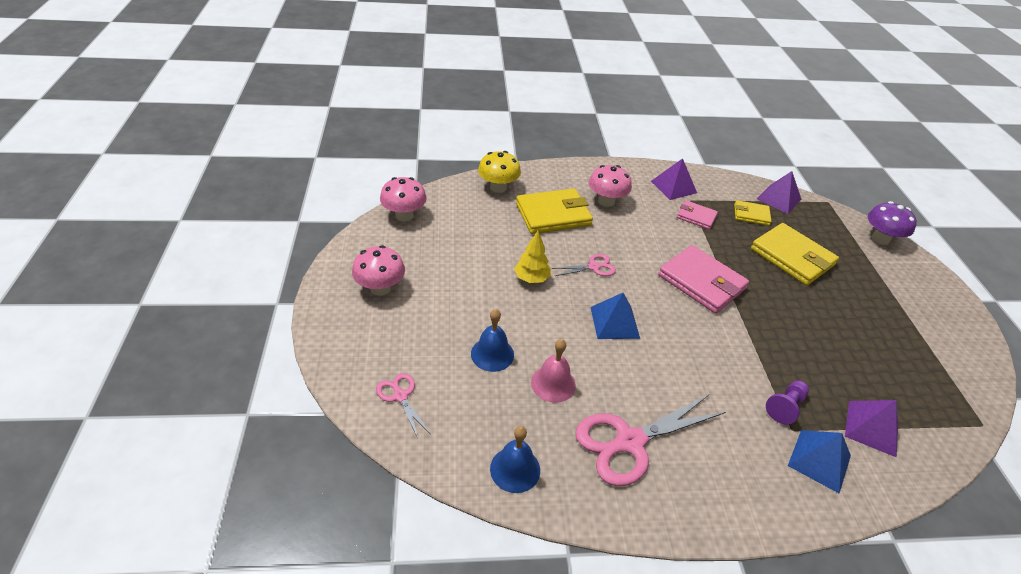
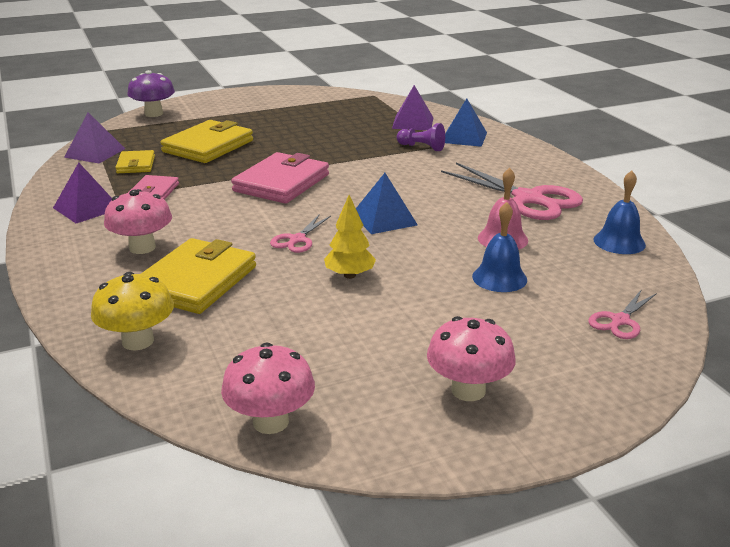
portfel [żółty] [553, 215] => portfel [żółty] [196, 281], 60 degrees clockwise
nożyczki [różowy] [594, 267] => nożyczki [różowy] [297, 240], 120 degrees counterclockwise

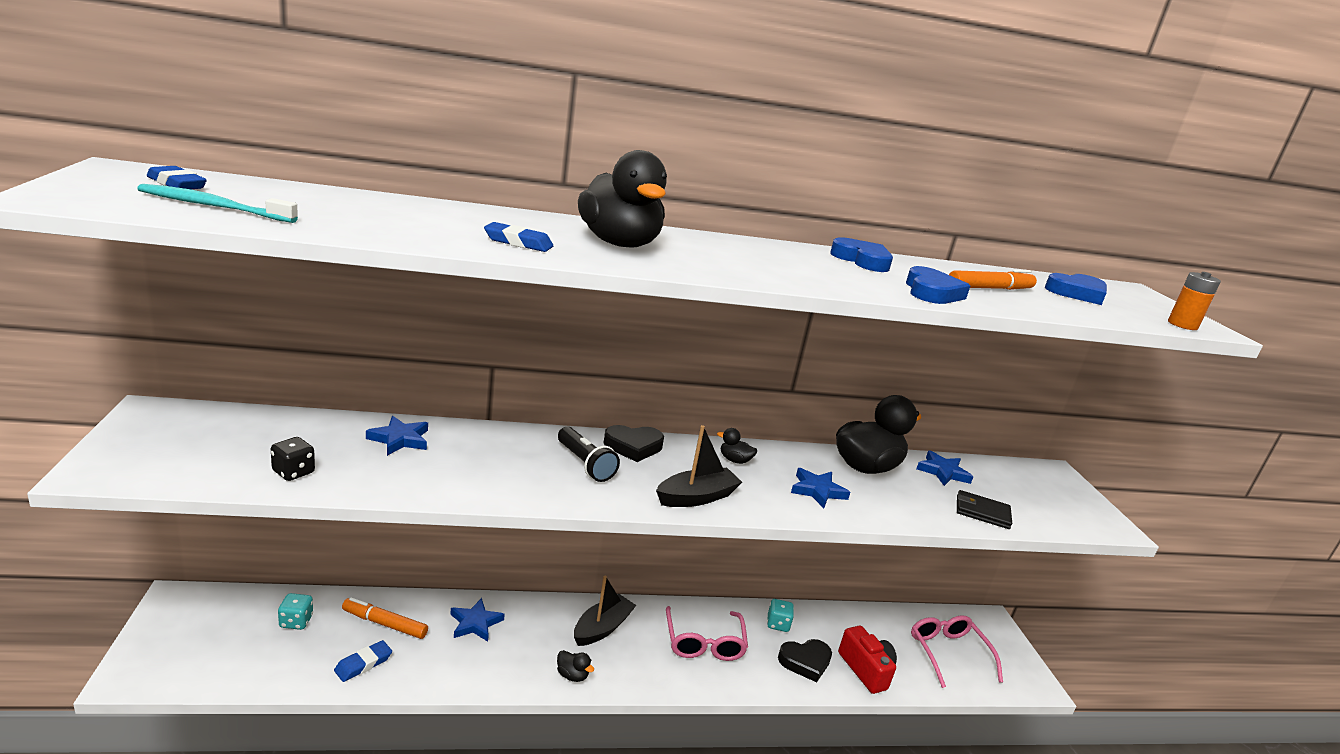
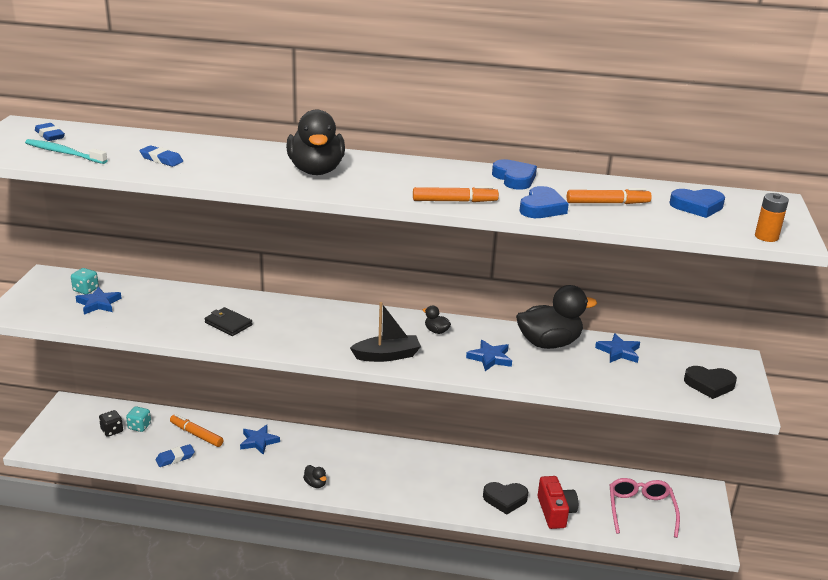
kostka do gry [czarny] [293, 472] => kostka do gry [czarny] [112, 431], shifted
gwiazda [niebieski] [400, 439] => gwiazda [niebieski] [98, 303], shifted
gumka do mazania [niebieski] [518, 242] => gumka do mazania [niebieski] [161, 159], shifted
latarka [czarny] [585, 464] => nothing
łódka [czarny] [602, 628] => nothing
serce [czarny] [633, 446] => serce [czarny] [709, 385], shifted
okulary [różowy] [704, 643] => nothing
kostka do gry [turkusowy] [777, 624] => kostka do gry [turkusowy] [86, 290], shifted
portfel [czarny] [982, 512] => portfel [czarny] [228, 324], shifted
nothing => flamaster [pomarańczowy] [454, 201]

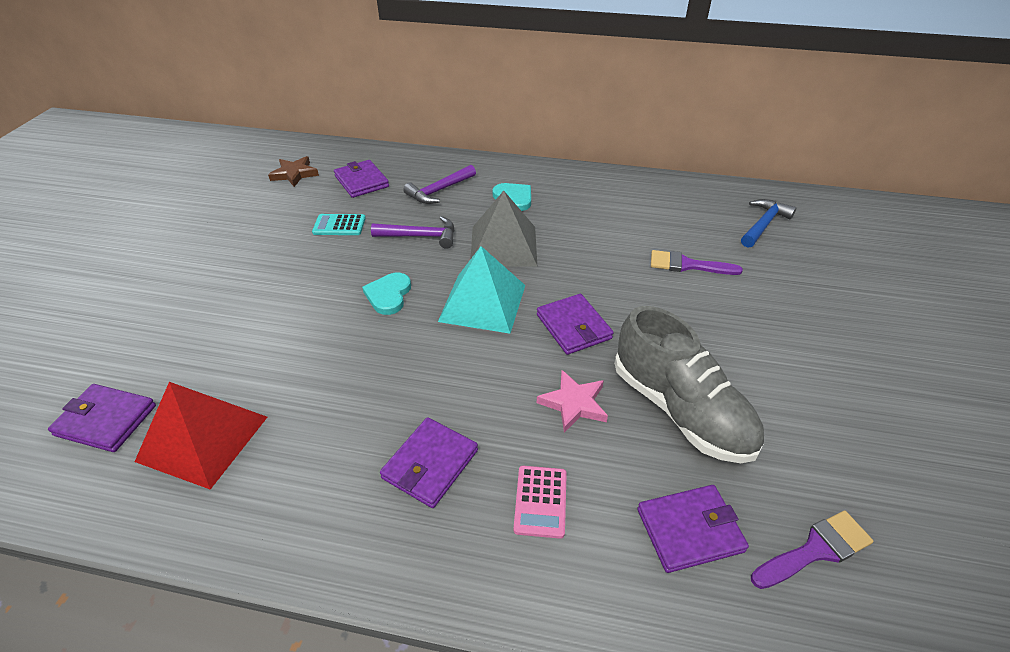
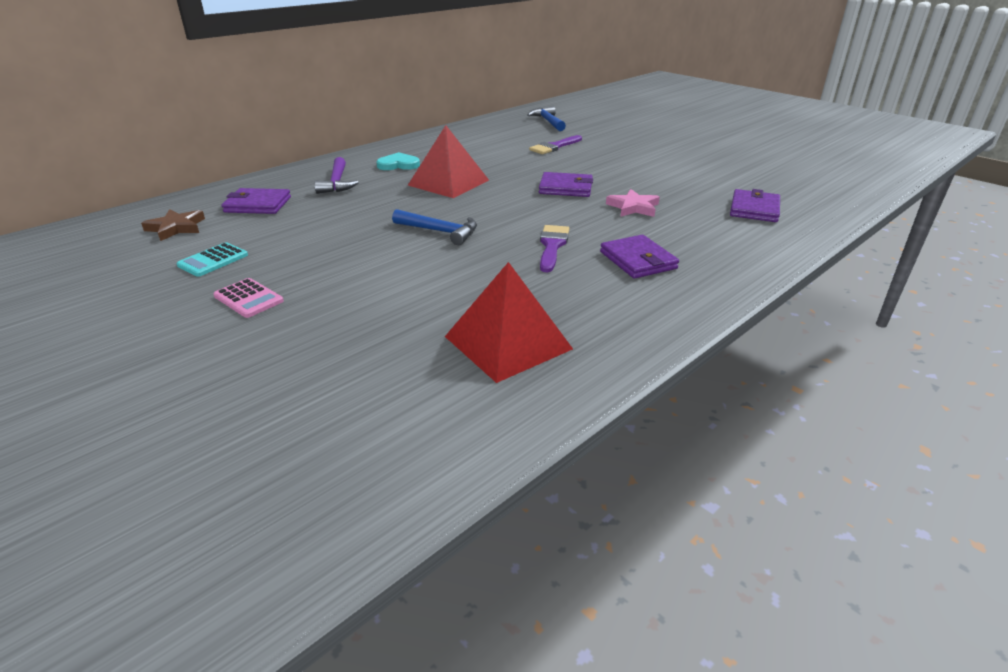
portfel [fioletowy] [106, 420] => nothing
kalkulator [turkusowy] [339, 225] => kalkulator [turkusowy] [213, 260], shifted
serce [turkusowy] [388, 295] => młotek [niebieski] [440, 231]
młotek [fioletowy] [420, 236] => nothing
piramida [turkusowy] [482, 302] => nothing
piramida [szary] [503, 246] => piramida [czerwony] [448, 182]
kalkulator [różowy] [540, 501] => kalkulator [różowy] [248, 298], shifted
but [szary] [680, 410] => nothing
pędzel [fioletowy] [815, 550] => pędzel [fioletowy] [552, 246], shifted

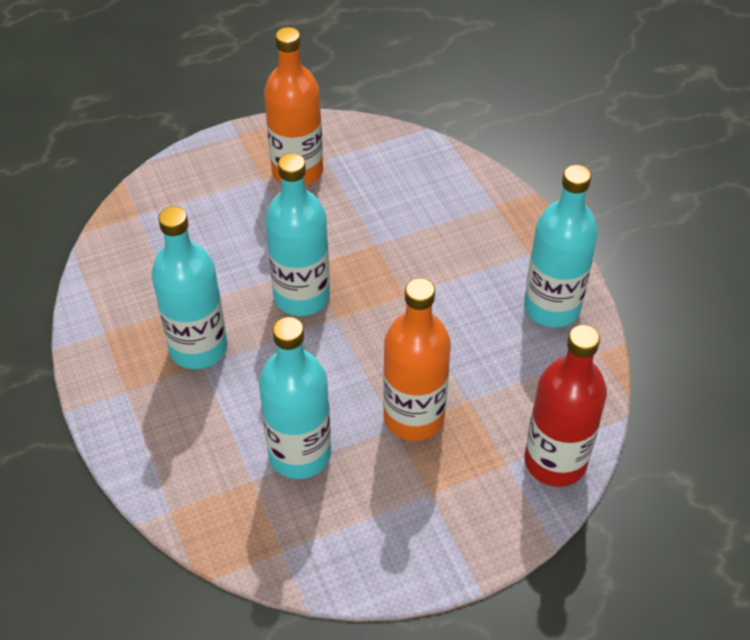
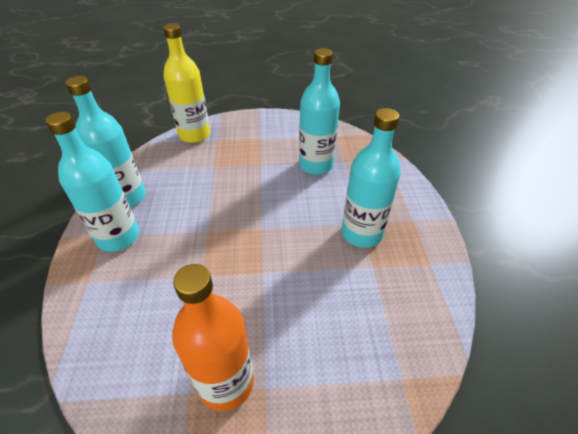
butelka [turkusowy] [301, 296] => butelka [turkusowy] [118, 237], shifted
butelka [pomarańczowy] [413, 417] => nothing
butelka [czerwony] [555, 461] => butelka [żółty] [194, 135]

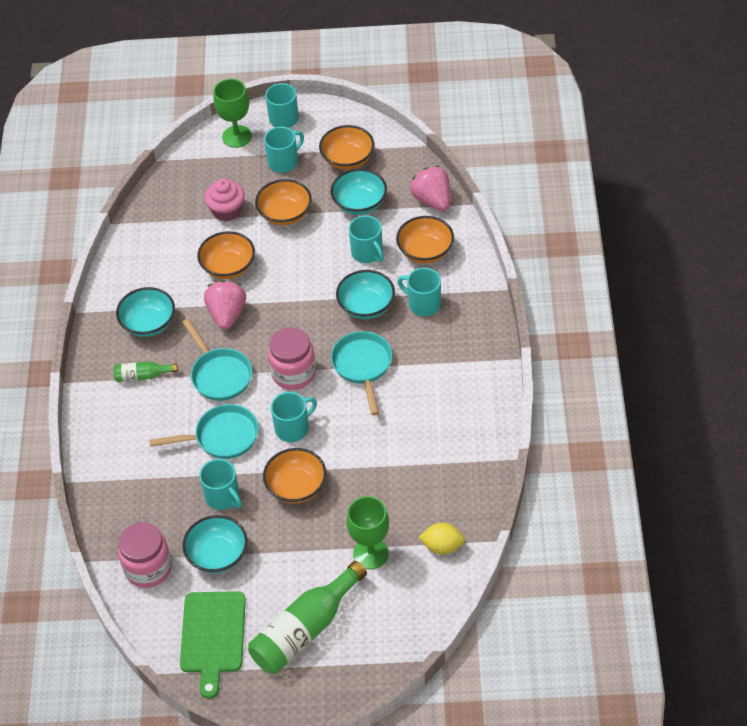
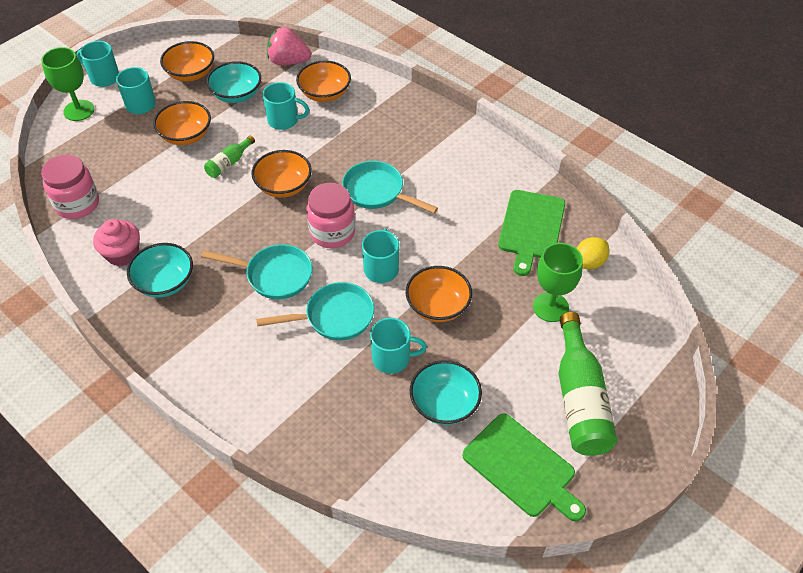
butelka [zielony] [142, 376] => butelka [zielony] [229, 163], shifted
słoik [różowy] [148, 568] => słoik [różowy] [77, 204], shifted
patelnia [turkusowy] [222, 437] => patelnia [turkusowy] [334, 317], 45 degrees clockwise
miska [pomarańczowy] [228, 267] => miska [pomarańczowy] [283, 186], shifted
muffinka [różowy] [227, 210] => muffinka [różowy] [122, 254], shifted
truskawka [różowy] [227, 314] => nothing
miska [turkusowy] [366, 306] => nothing
kubek [turkusowy] [423, 304] => nothing
nothing => deska do krojenia [zielony] [531, 228]

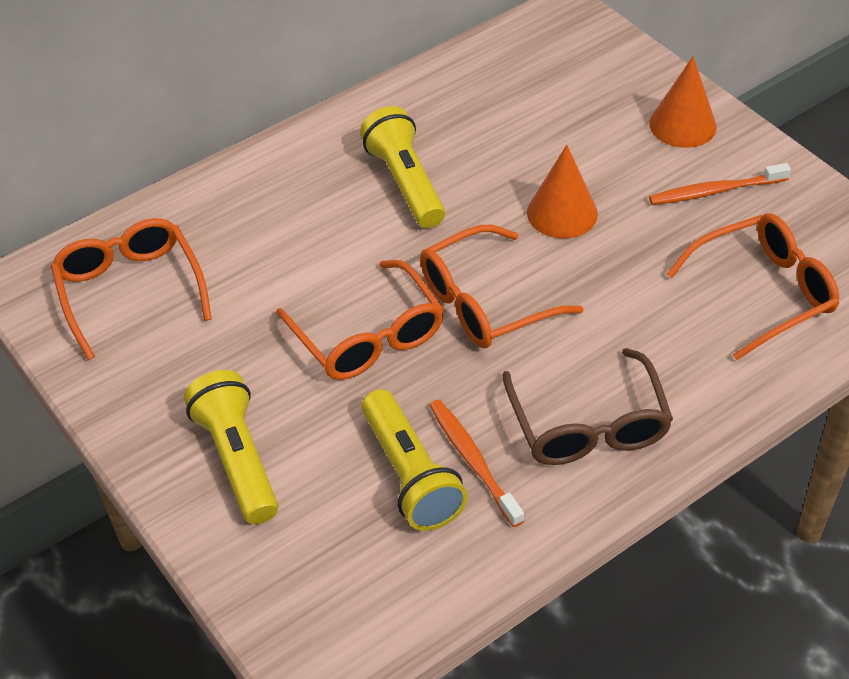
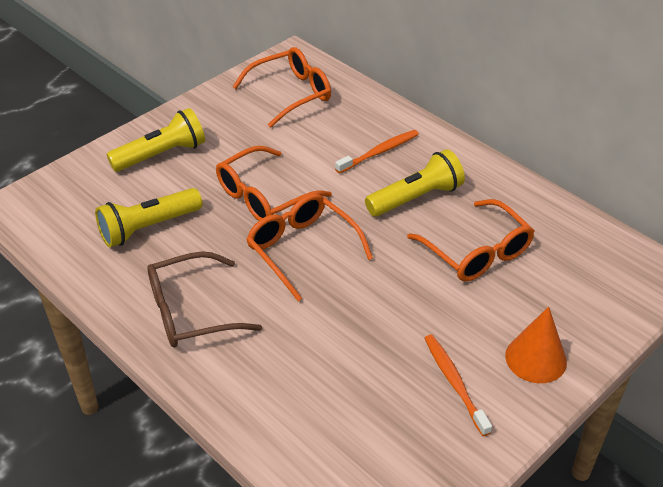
szczoteczka do zębów [pomarańczowy] [472, 460] => szczoteczka do zębów [pomarańczowy] [379, 152], shifted
stożek [pomarańczowy] [562, 213] => nothing
okulary [pomarańczowy] [763, 292] => okulary [pomarańczowy] [477, 252], shifted

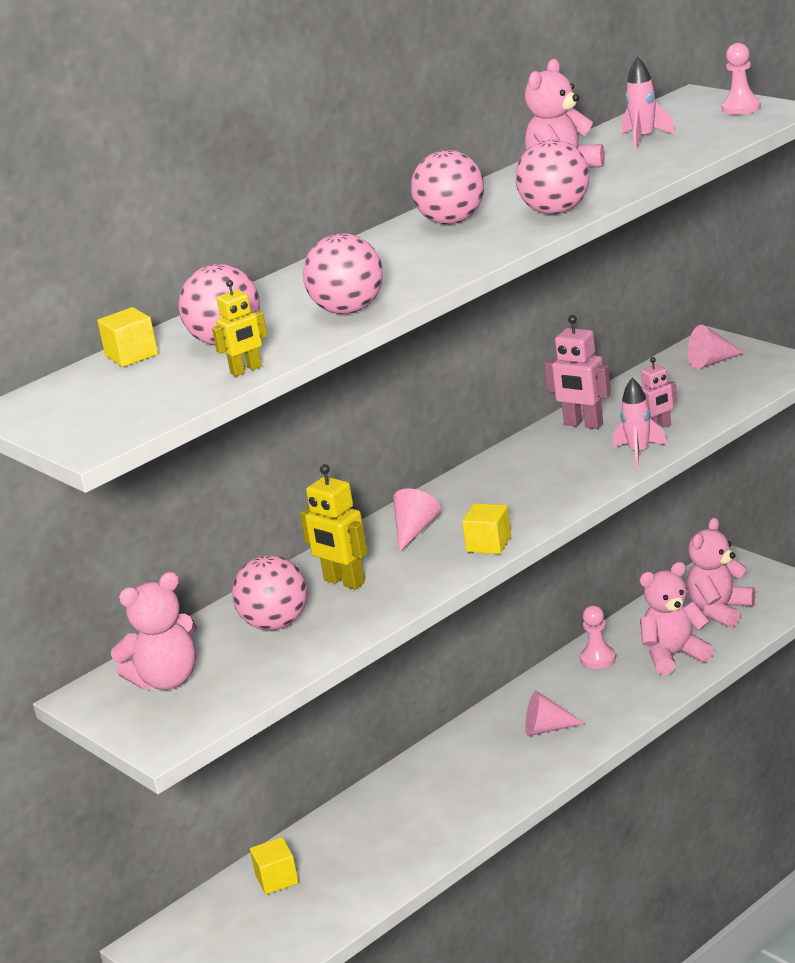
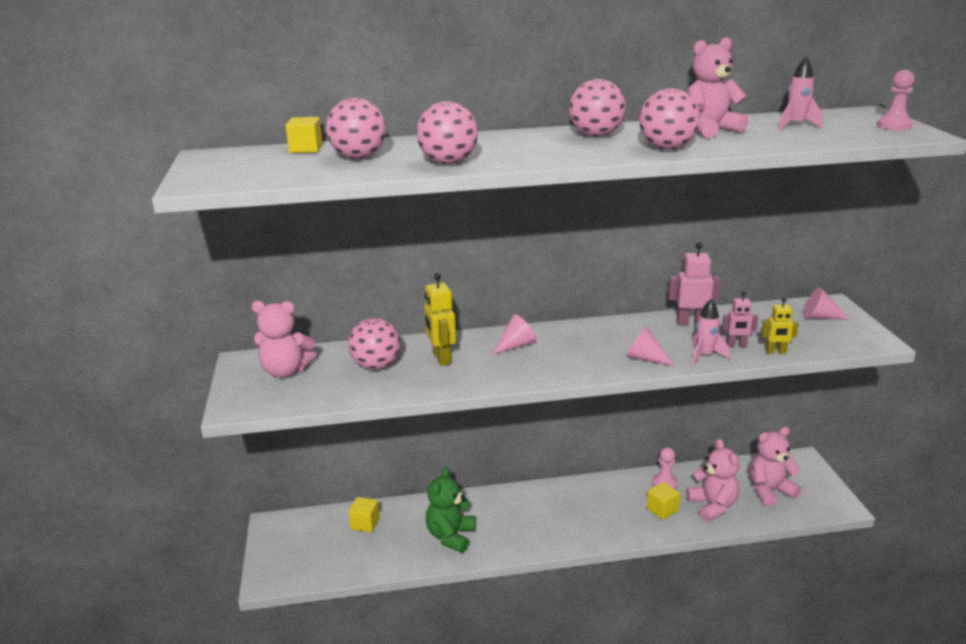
robot [żółty] [246, 370] => robot [żółty] [775, 352], shifted
sześcian [żółty] [489, 544] => sześcian [żółty] [662, 509], shifted
stożek [różowy] [547, 729] => stożek [różowy] [645, 358], shifted
robot [różowy] [583, 424] => robot [różowy] [691, 323], 120 degrees clockwise
miś [różowy] [674, 656] => miś [różowy] [712, 506], 60 degrees clockwise
nothing => miś [zielony] [451, 536]

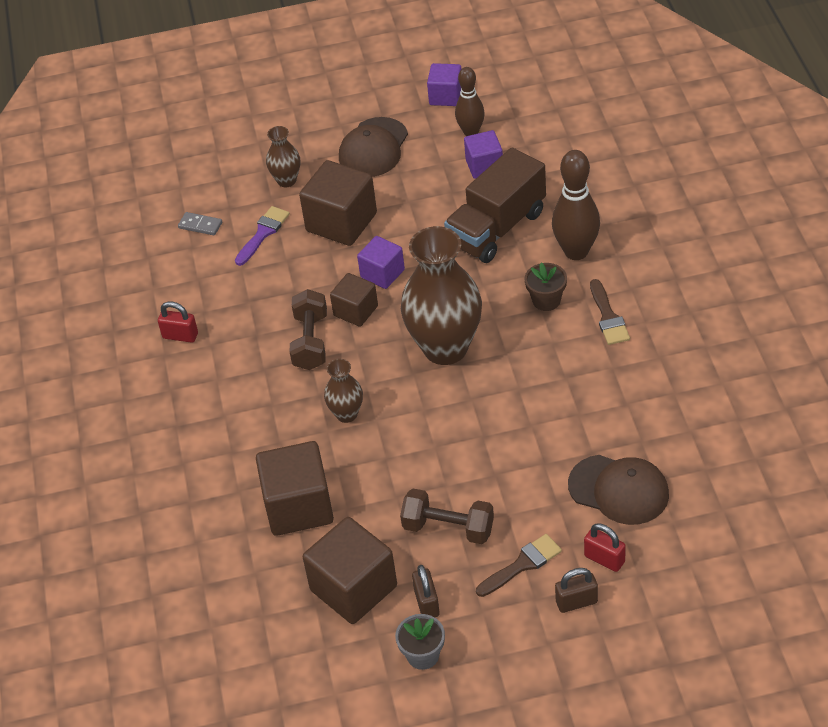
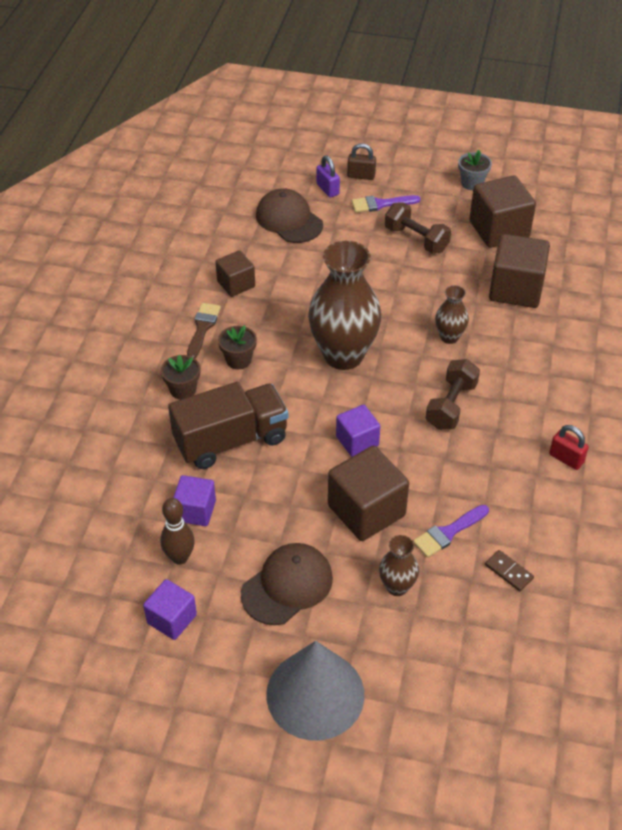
kostka domina [szary] [200, 225] => kostka domina [brązowy] [508, 572]
sześcian [brązowy] [355, 311] => sześcian [brązowy] [236, 284], shifted
kłódka [brązowy] [426, 603] => nothing
pędzel [brązowy] [522, 564] => pędzel [fioletowy] [381, 204]
kręgiel [brązowy] [576, 252] => doniczka [brązowy] [183, 390]
kłódka [czerwony] [604, 559] => kłódka [fioletowy] [327, 189]
nothing => stożek [szary] [315, 694]

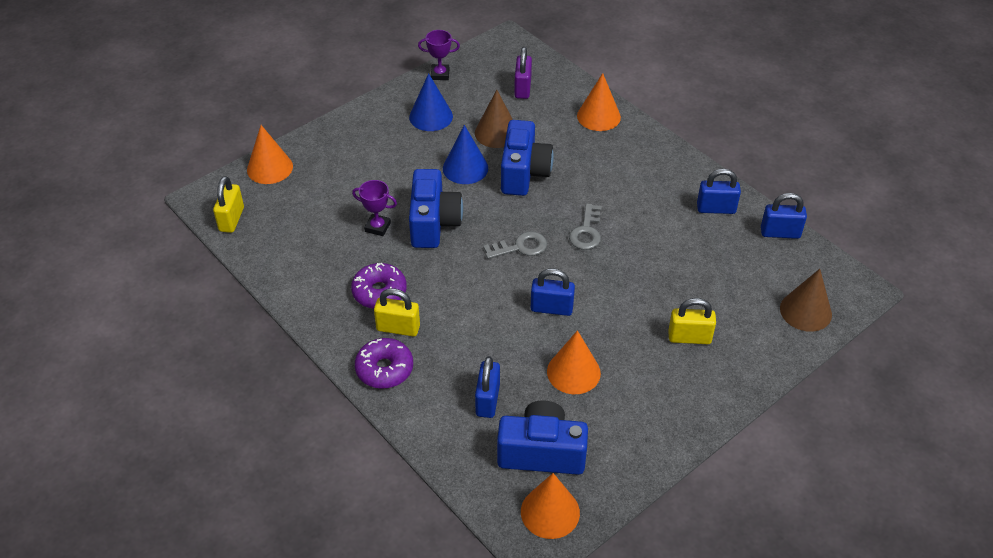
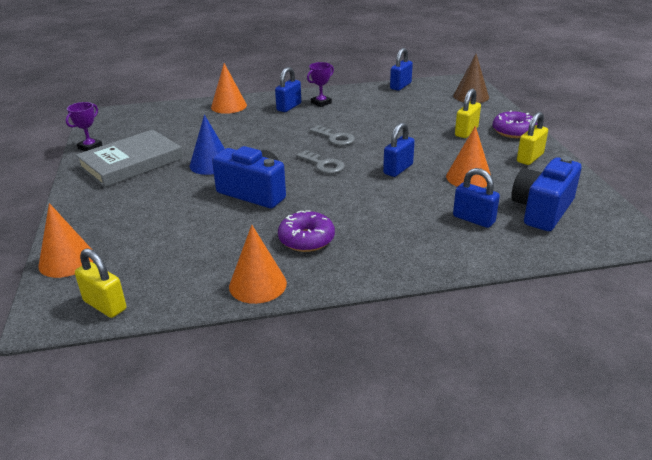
puchar [fioletowy] [377, 227] => puchar [fioletowy] [321, 103], shifted
donut [fioletowy] [384, 369] => donut [fioletowy] [513, 131], shifted
kłódka [żółty] [398, 328] => kłódka [żółty] [530, 158], shifted
stożek [niebieski] [431, 116] => książka [szary] [131, 163]
stożek [brązowy] [496, 133] => nothing
klucz [szary] [520, 247] => klucz [szary] [323, 165], 120 degrees clockwise
aparat fotograficzny [niebieski] [524, 173] => nothing
kłódka [fioletowy] [522, 88] => nothing
stożek [pomarańczowy] [550, 512] => stożek [pomarańczowy] [257, 284], shifted
kłódka [niebieski] [716, 208] => kłódka [niebieski] [289, 107], shifted

